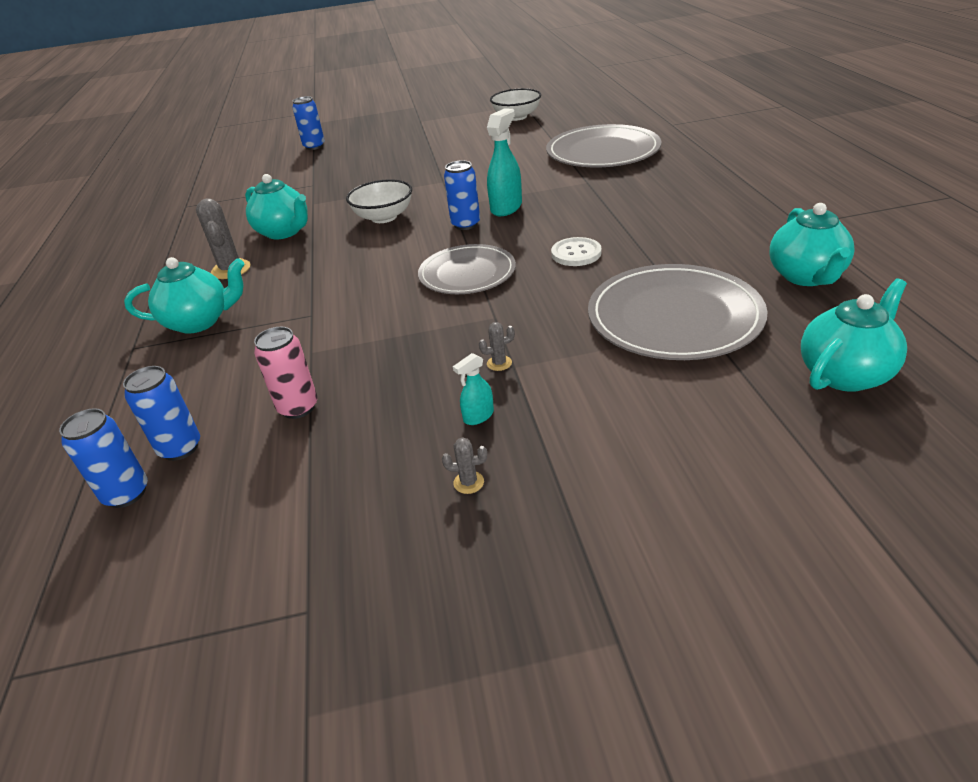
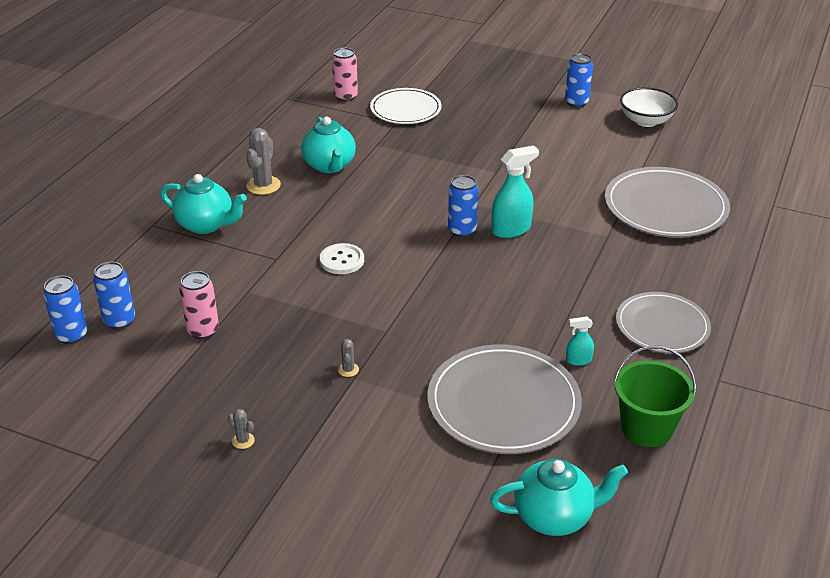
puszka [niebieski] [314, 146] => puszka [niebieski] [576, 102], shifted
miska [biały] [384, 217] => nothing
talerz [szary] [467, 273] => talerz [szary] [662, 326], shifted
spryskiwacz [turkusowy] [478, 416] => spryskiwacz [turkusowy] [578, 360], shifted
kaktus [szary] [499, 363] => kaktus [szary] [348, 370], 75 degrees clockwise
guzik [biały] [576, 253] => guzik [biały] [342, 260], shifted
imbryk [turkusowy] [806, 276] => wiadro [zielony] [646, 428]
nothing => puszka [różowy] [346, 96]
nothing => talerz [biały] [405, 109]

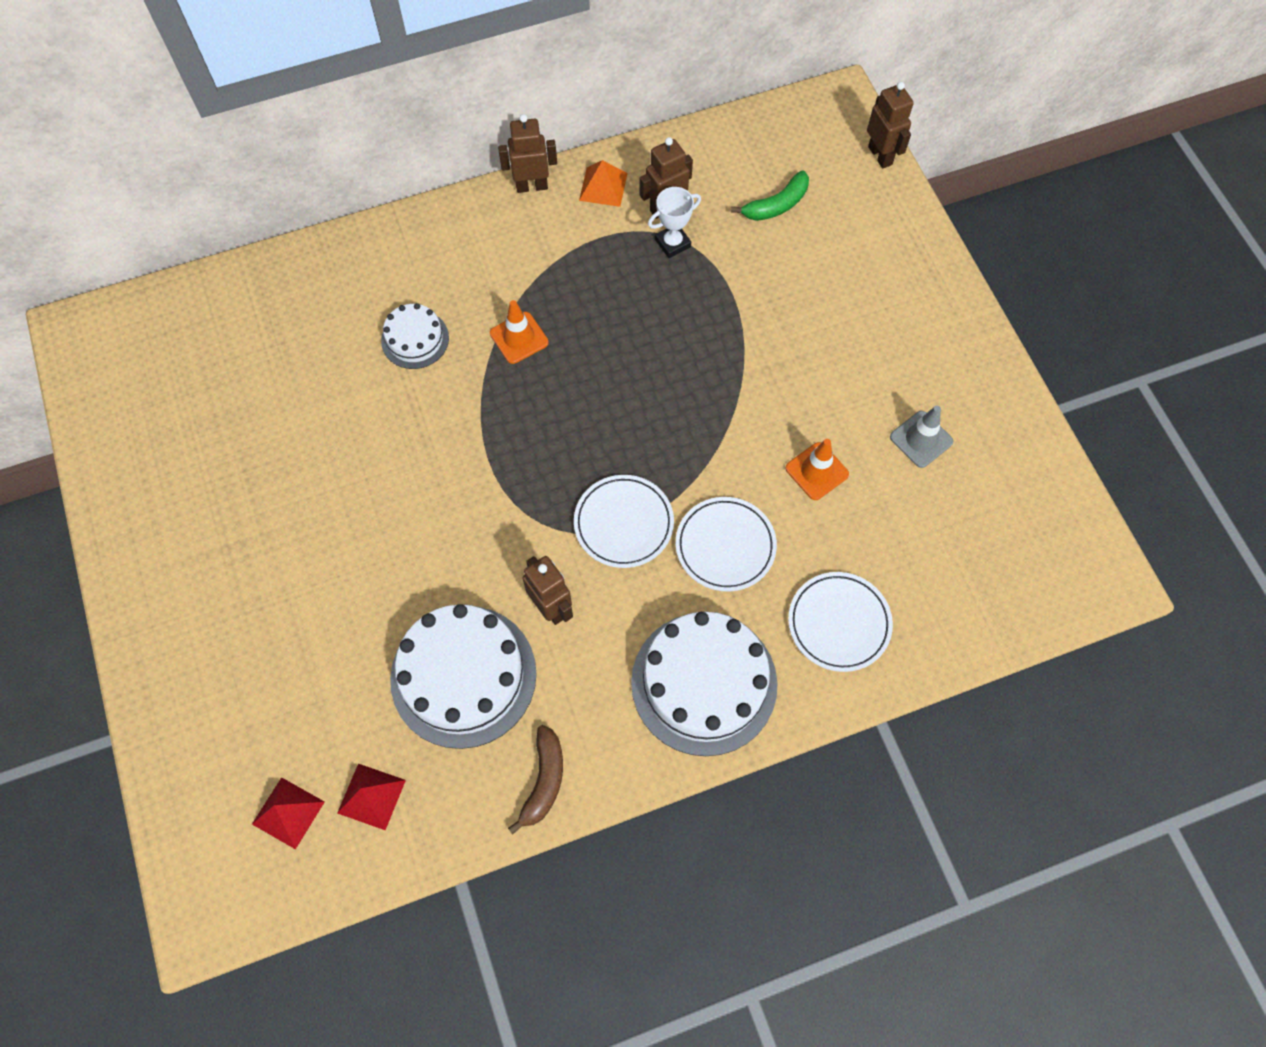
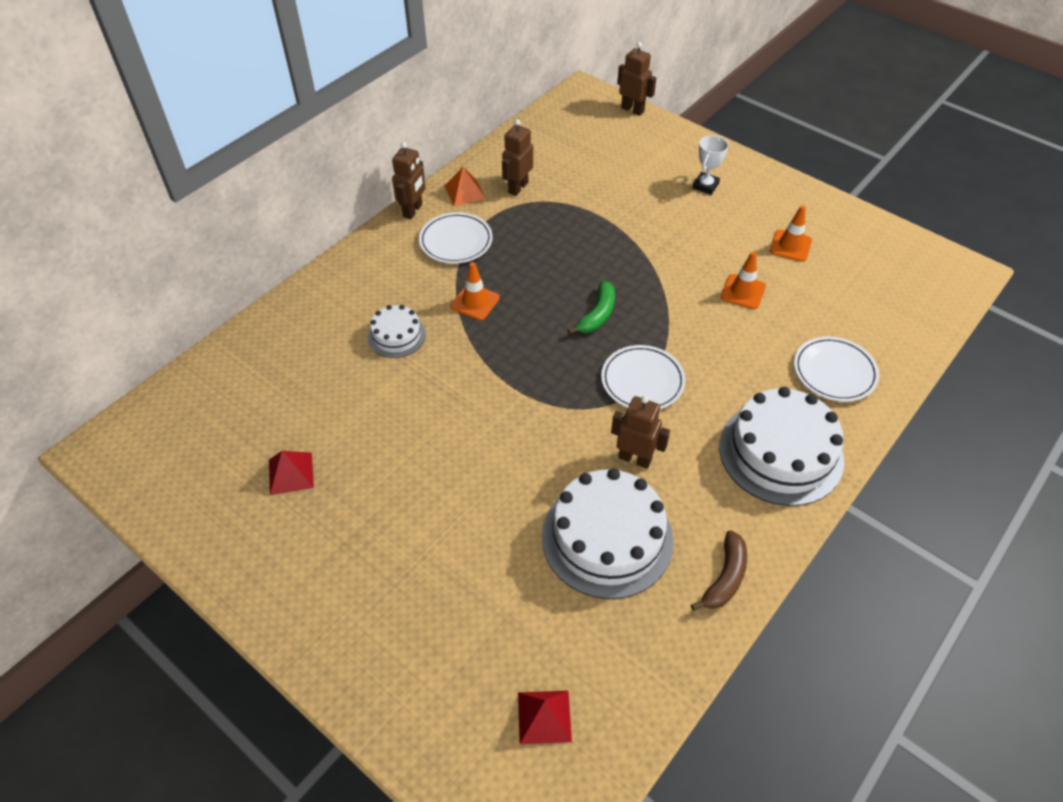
piramida [czerwony] [371, 796] => piramida [czerwony] [291, 473], shifted
robot [brązowy] [531, 186] => robot [brązowy] [413, 210], 150 degrees clockwise
banan [brązowy] [544, 781] => banan [brązowy] [725, 578], 45 degrees clockwise
puchar [biały] [672, 243] => puchar [biały] [705, 186], shifted
talerz [biały] [725, 546] => talerz [biały] [456, 241], shifted
banan [zielony] [776, 205] => banan [zielony] [597, 314], shifted
pachołek [szary] [921, 439] => pachołek [pomarańczowy] [790, 246]

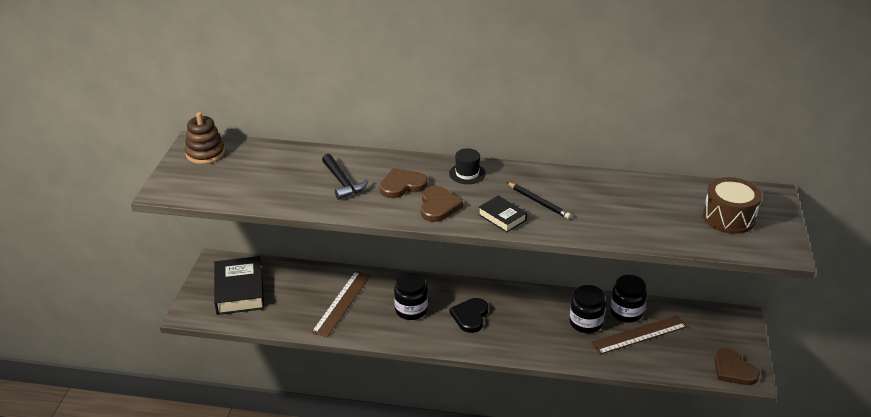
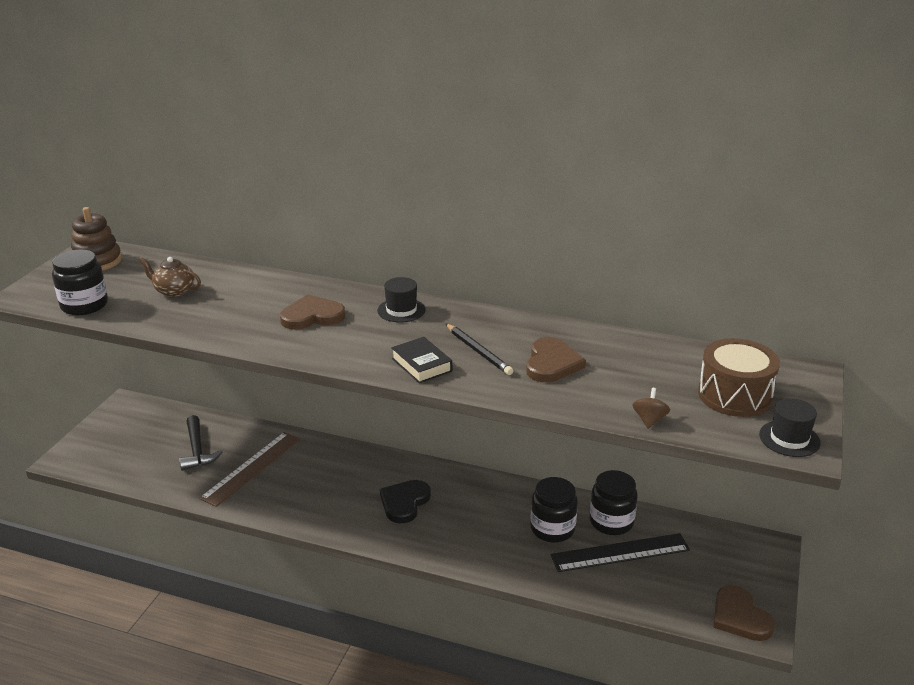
książka [czarny] [239, 290] => nothing
młotek [czarny] [342, 182] => młotek [czarny] [197, 450], shifted
słoik [czarny] [411, 310] => słoik [czarny] [84, 305], shifted
serce [brązowy] [438, 206] => serce [brązowy] [552, 363], shifted
linijka [brązowy] [639, 335] => linijka [czarny] [620, 553]
nothing => imbryk [brązowy] [174, 291]
nothing => bączek [brązowy] [649, 420]
nothing => kapelusz [czarny] [789, 439]

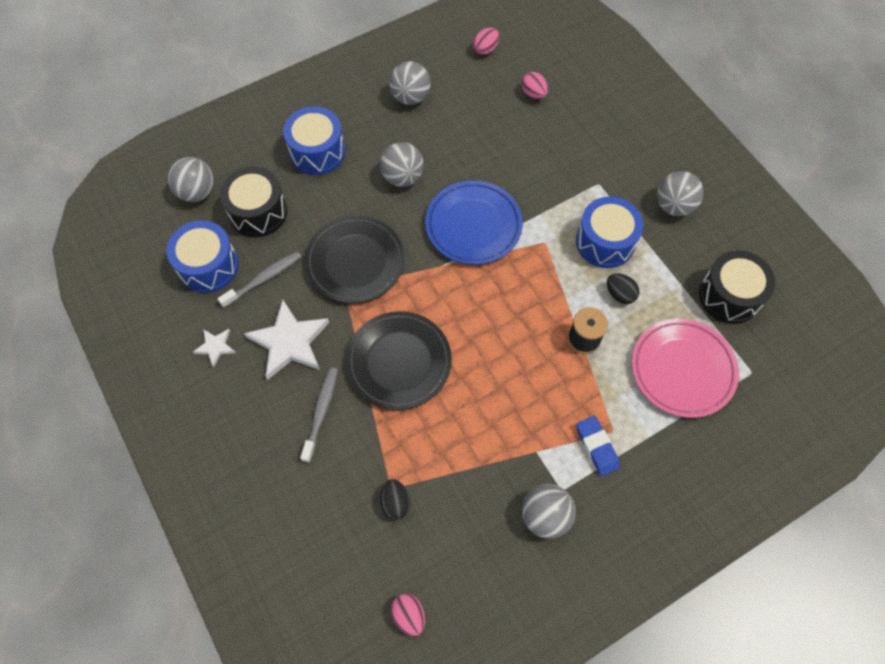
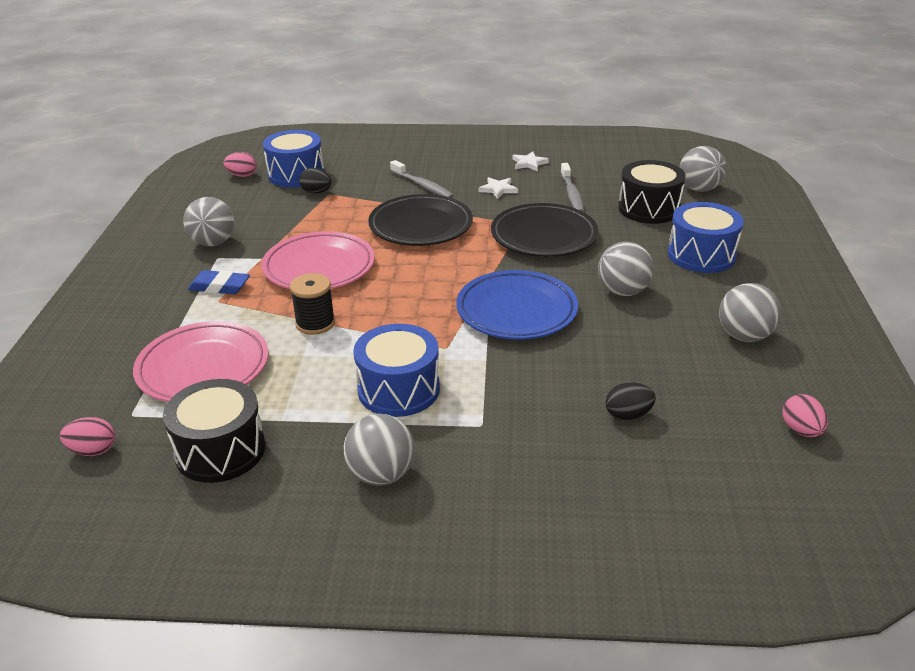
bęben [niebieski] [208, 266] => bęben [niebieski] [296, 174], shifted
gwiazda [biały] [289, 342] => gwiazda [biały] [498, 189], x0.50
jajko [różowy] [533, 94] => jajko [różowy] [93, 451], shifted
jajko [czarny] [620, 294] => jajko [czarny] [628, 415], shifted
nothing => talerz [różowy] [319, 267]

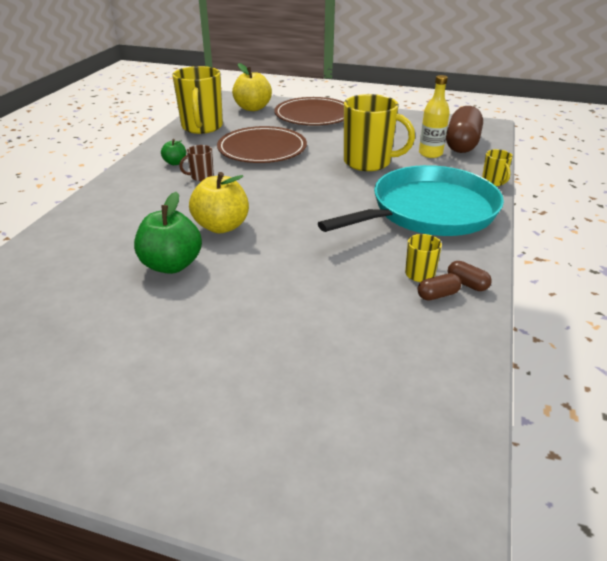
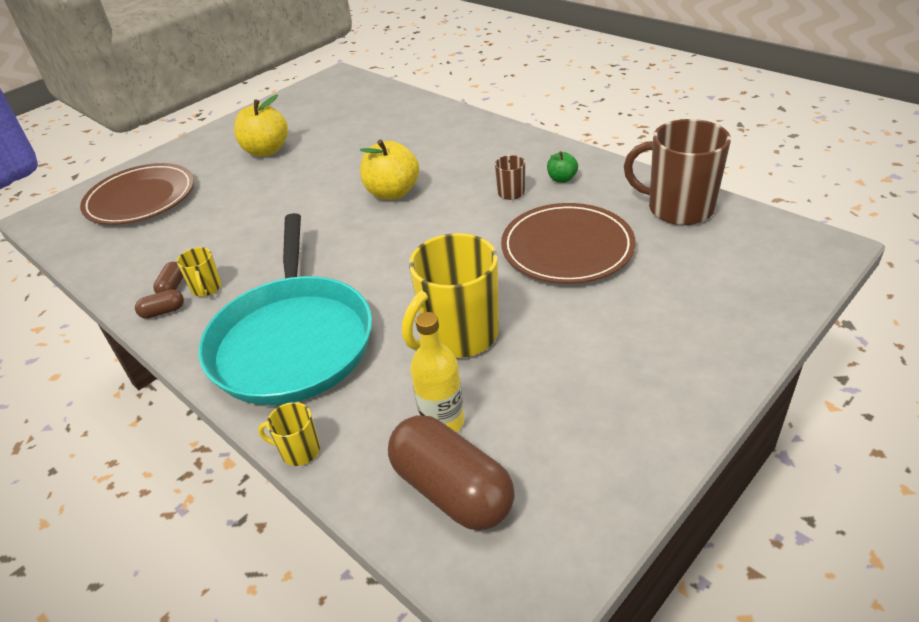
jabłko [zielony] [171, 265] => nothing
kubek [żółty] [202, 127] => kubek [brązowy] [678, 208]
jabłko [żółty] [252, 108] => jabłko [żółty] [266, 150], shifted
talerz [brązowy] [313, 115] => talerz [brązowy] [140, 198], shifted

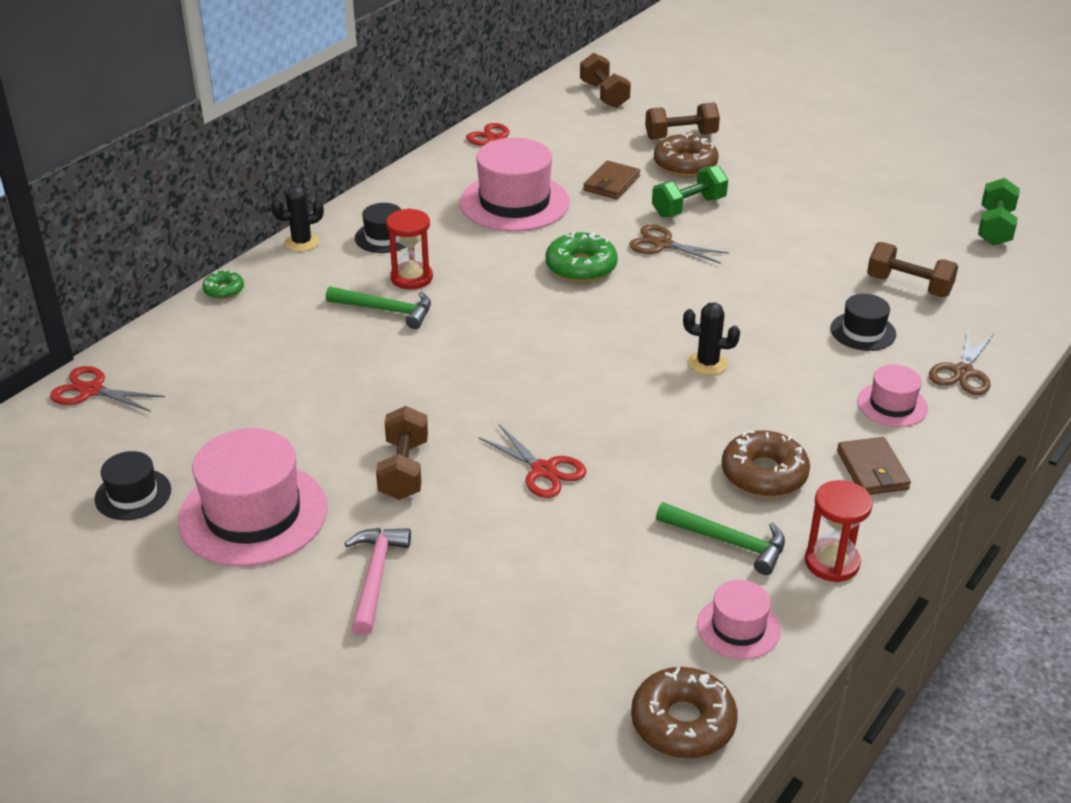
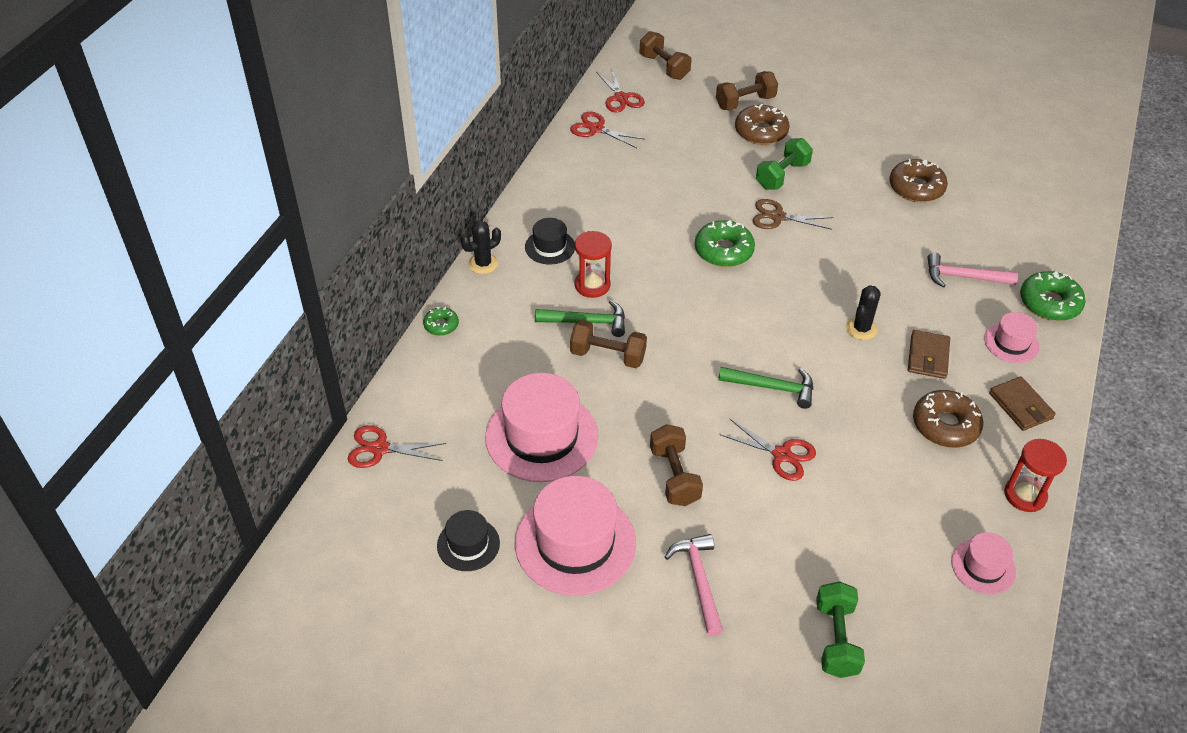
kapelusz [różowy] [514, 202] => kapelusz [różowy] [541, 436], shifted
portfel [brązowy] [611, 183] => portfel [brązowy] [928, 357], shifted
donut [brązowy] [683, 723] => donut [brązowy] [916, 188], shifted
młotek [zielony] [728, 542] => młotek [zielony] [772, 387], shifted
kaktus [czarny] [707, 363] => kaktus [czarny] [861, 329], 60 degrees counterclockwise
kapelusz [czarny] [863, 331] => młotek [różowy] [963, 277]
hantel [brązowy] [908, 286] => hantel [brązowy] [608, 355], shifted
nożyczki [brązowy] [962, 372] => donut [zielony] [1049, 303]
hantel [zielony] [995, 227] => hantel [zielony] [836, 639], shifted
nothing => nożyczki [czerwony] [621, 98]

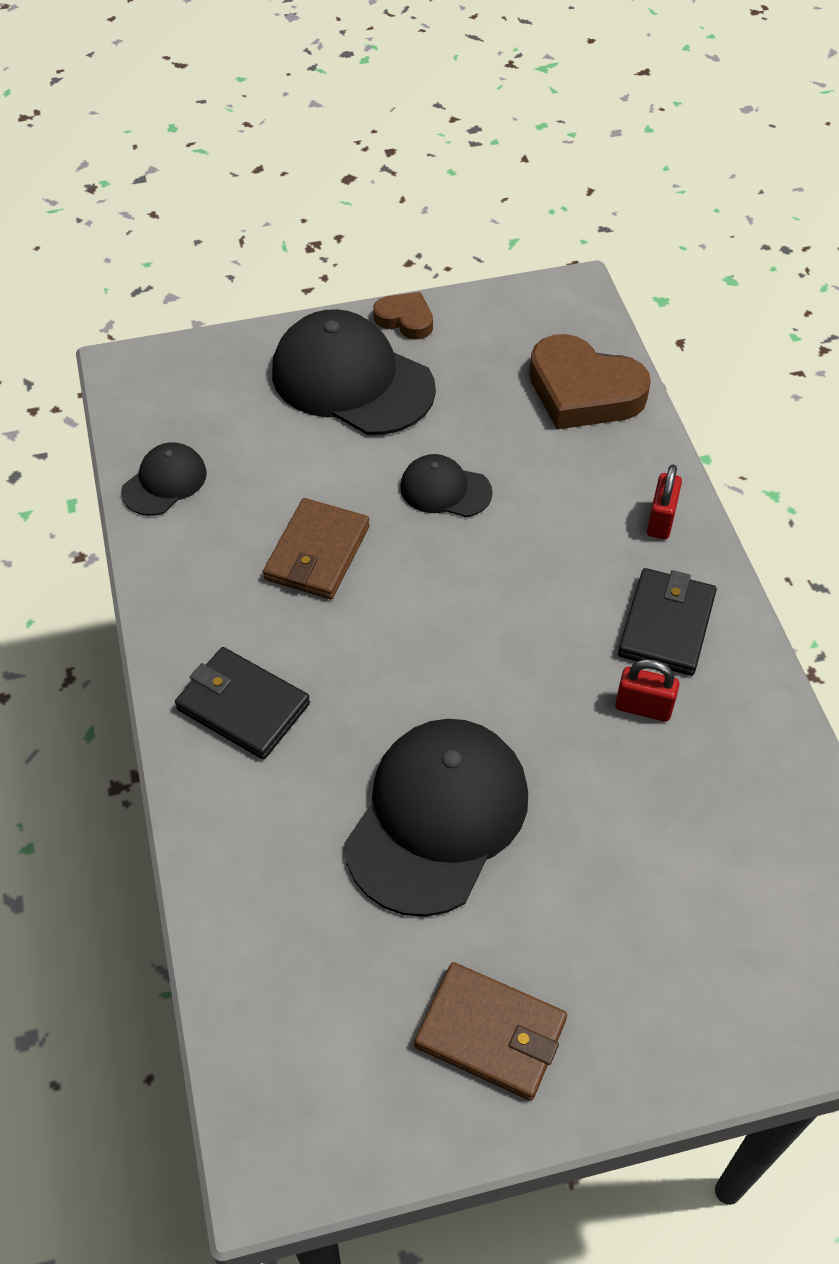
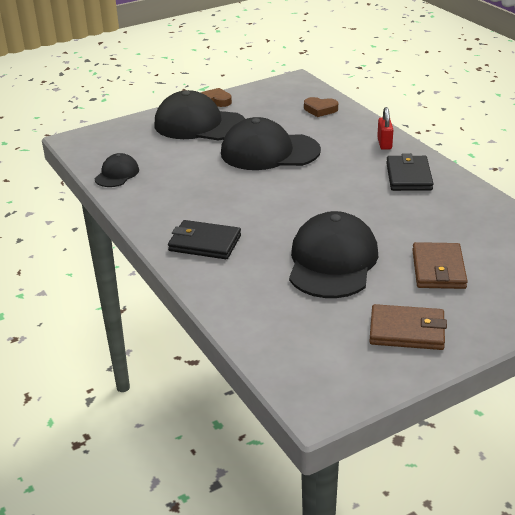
portfel [brązowy] [317, 553] => portfel [brązowy] [438, 269], shifted
czapka [czarny] [445, 490] => czapka [czarny] [269, 152], x1.98
serce [brązowy] [583, 391] => serce [brązowy] [320, 109], x0.53
kłódka [czerwony] [643, 707] => nothing

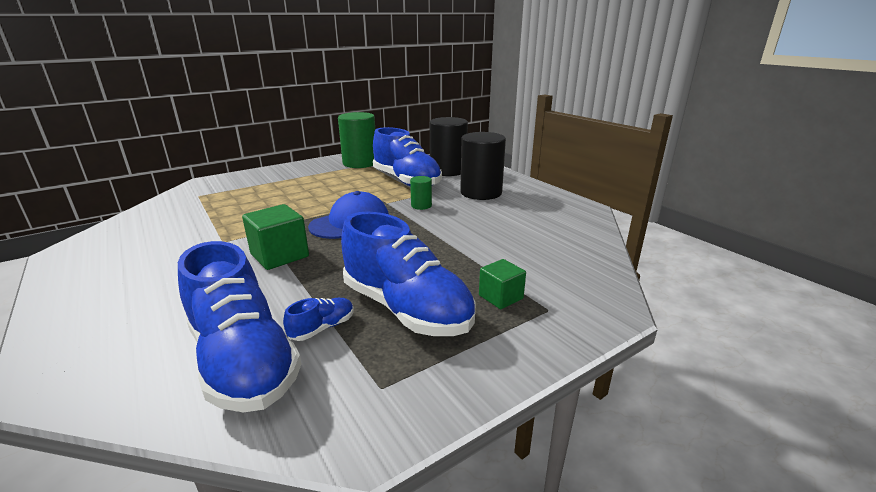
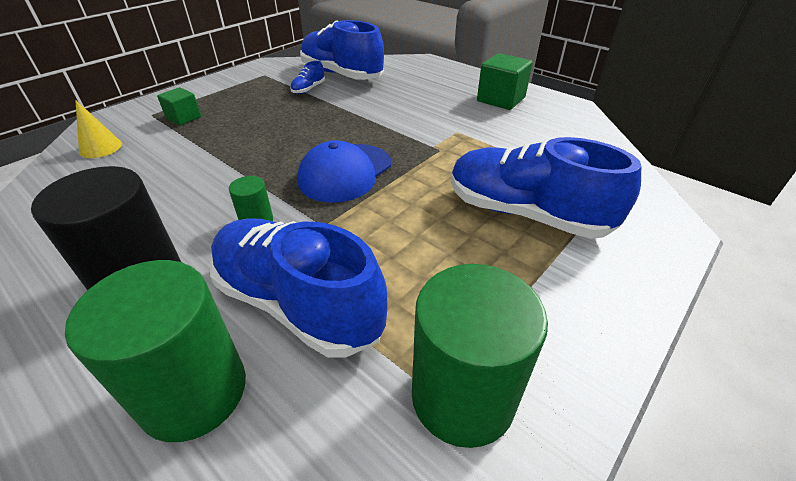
sześcian [zielony] [280, 255] => sześcian [zielony] [501, 99], shifted
but [niebieski] [406, 309] => but [niebieski] [526, 213], shifted
walec [czarny] [448, 170] => walec [zielony] [194, 392]
nothing => stożek [żółty] [100, 148]

